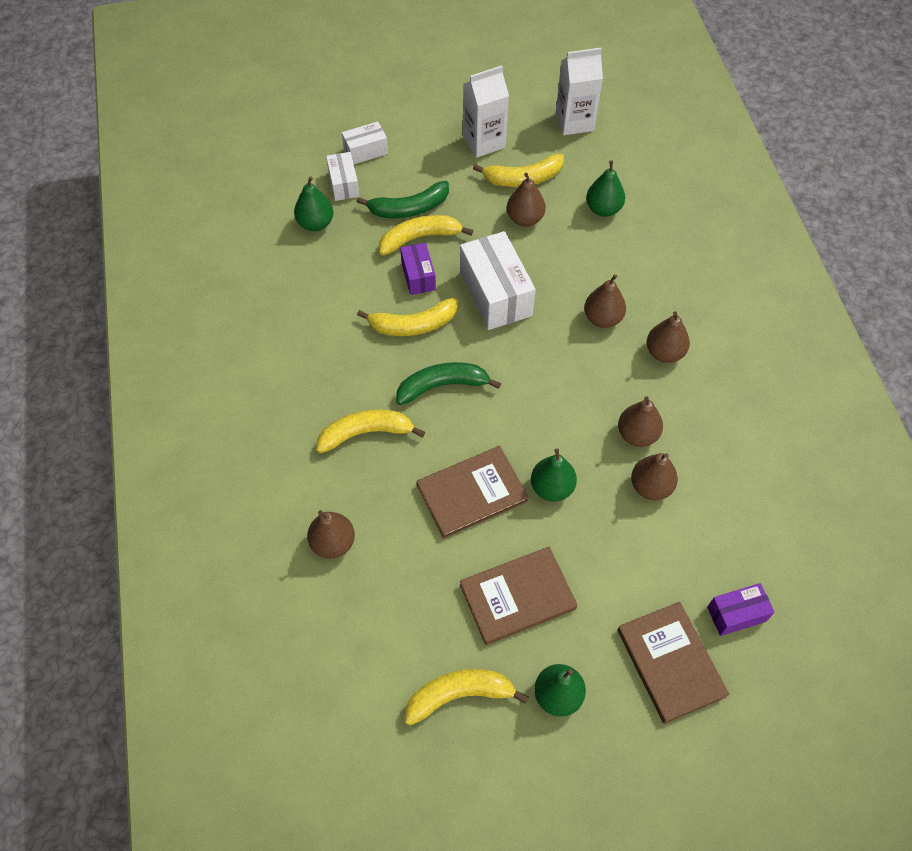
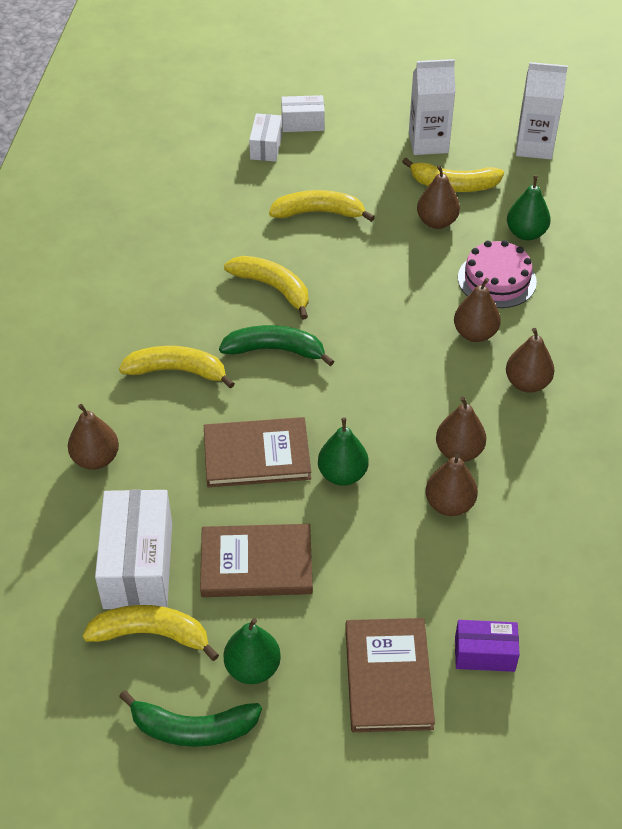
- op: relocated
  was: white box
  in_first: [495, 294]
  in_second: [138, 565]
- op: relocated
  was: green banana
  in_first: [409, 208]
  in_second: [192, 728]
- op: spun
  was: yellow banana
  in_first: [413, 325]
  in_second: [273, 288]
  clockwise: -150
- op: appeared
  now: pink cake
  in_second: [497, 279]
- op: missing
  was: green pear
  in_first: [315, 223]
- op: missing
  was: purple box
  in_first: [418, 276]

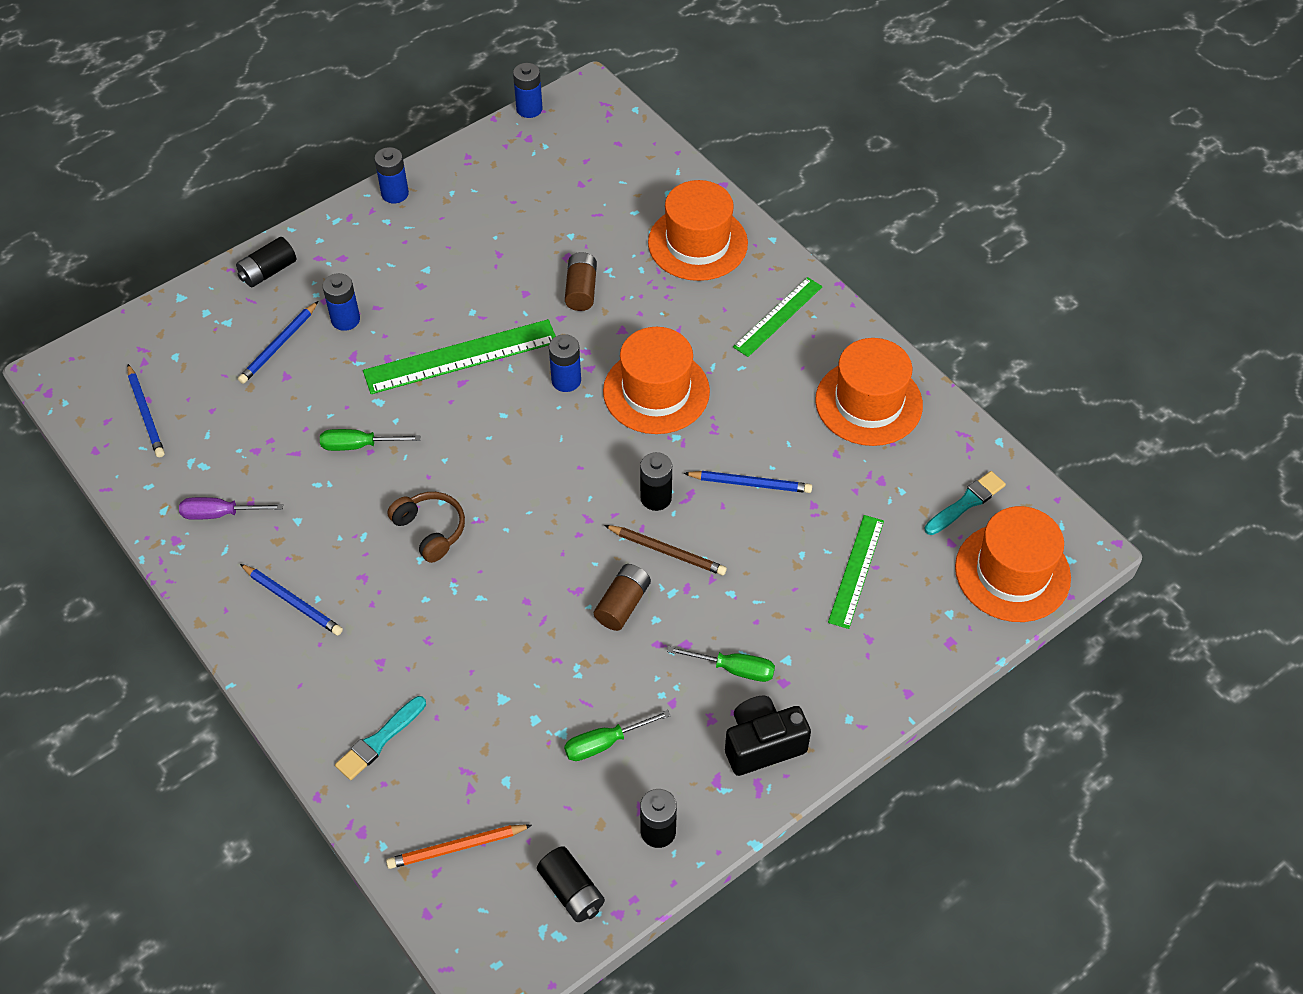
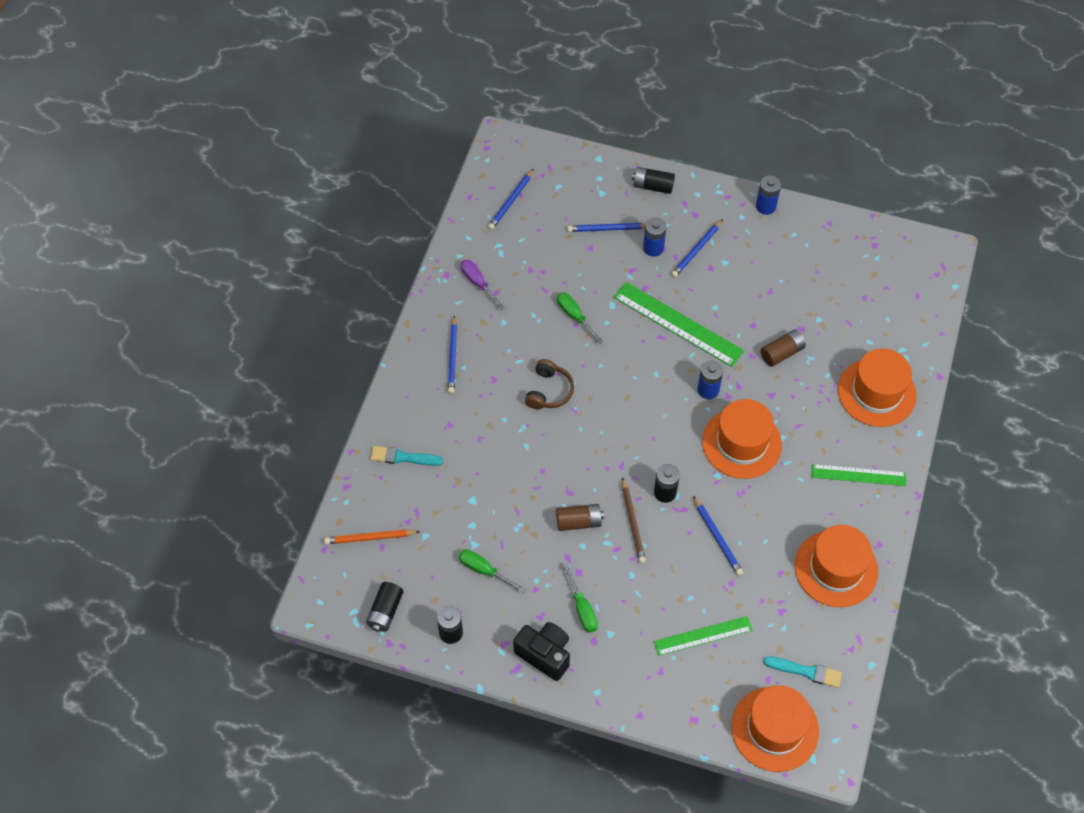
- op: spun
  was: orange pencil
  in_first: [457, 847]
  in_second: [370, 538]
  clockwise: -45
- op: appeared
  now: blue pencil
  in_second: [696, 250]
- op: missing
  was: blue battery
  in_first: [529, 109]

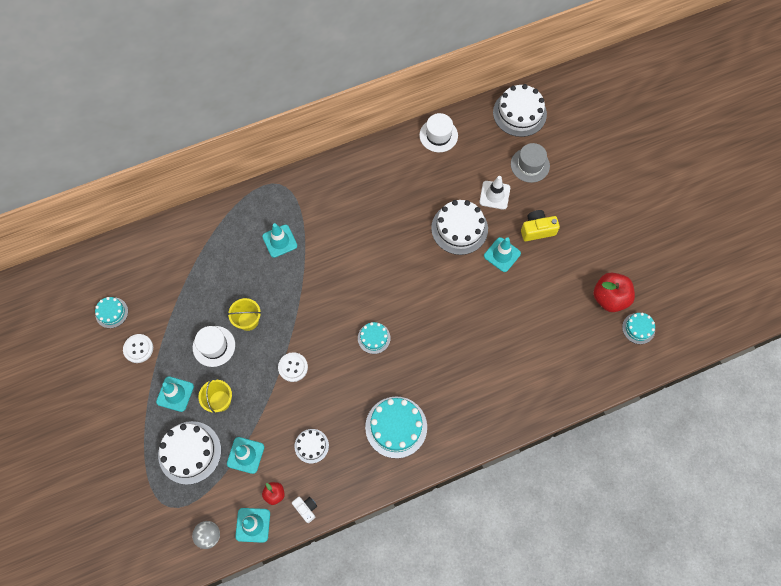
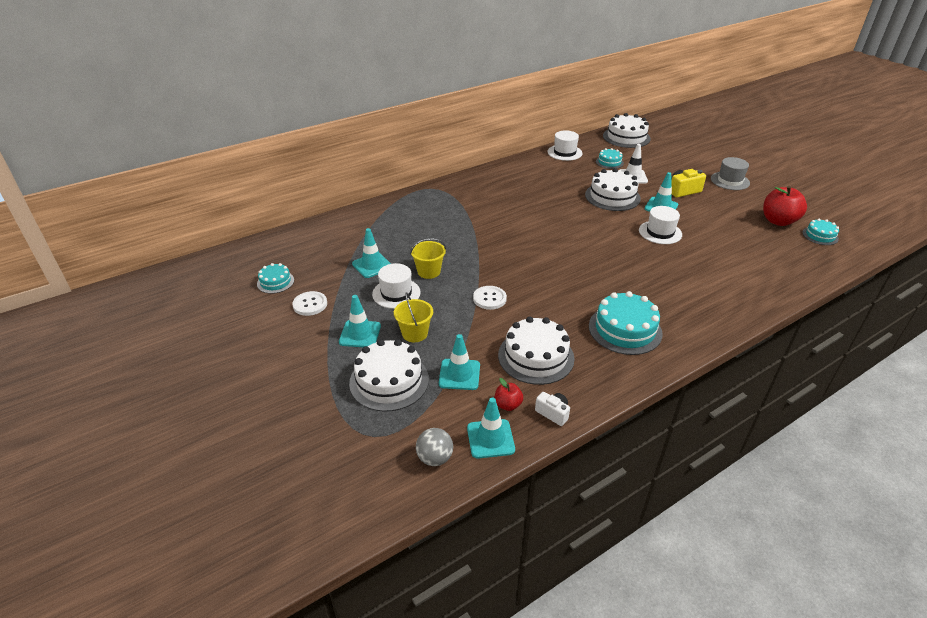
- op: relocated
  was: turquoise traffic cone
  in_first: [279, 241]
  in_second: [372, 265]
- op: size
  was: white cake
  in_first: [311, 446]
  in_second: [536, 356]
  ratio: 1.81
- op: relocated
  was: turquoise cake
  in_first: [374, 338]
  in_second: [609, 162]
- op: appeared
  now: white hat
  in_second: [660, 232]
- op: relocated
  was: grey hat
  in_first: [530, 165]
  in_second: [730, 181]

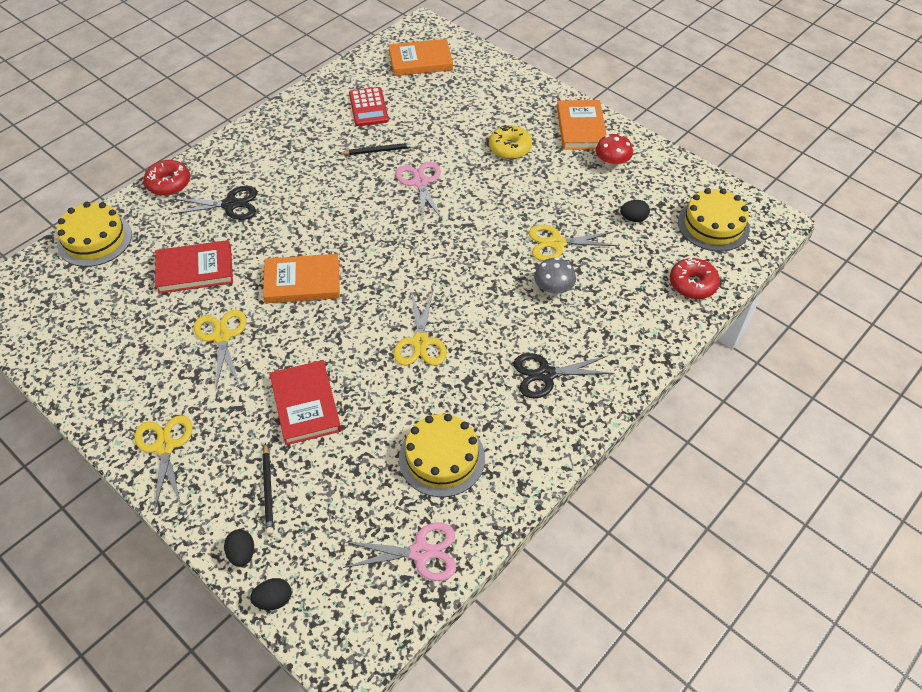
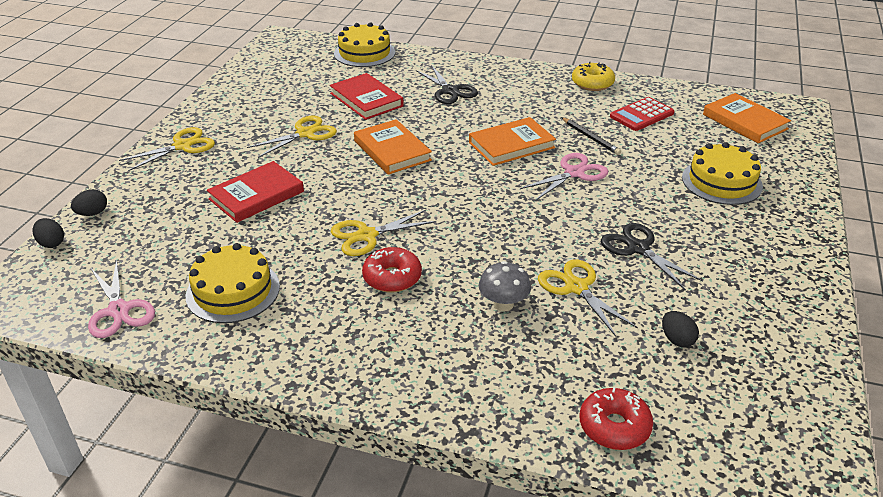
- op: relocated
  was: red donut
  in_first: [169, 183]
  in_second: [392, 277]
- op: relocated
  was: orange book
  in_first: [581, 128]
  in_second: [511, 145]
- op: relocated
  was: yellow donut
  in_first: [510, 148]
  in_second: [592, 83]
- op: relocated
  was: black scissors
  in_first: [546, 374]
  in_second: [638, 248]
- op: relocated
  was: yellow cake
  in_first: [713, 225]
  in_second: [721, 182]
- op: missing
  was: black pencil
  in_first: [268, 490]
- op: missing
  was: red mushroom
  in_first: [611, 164]

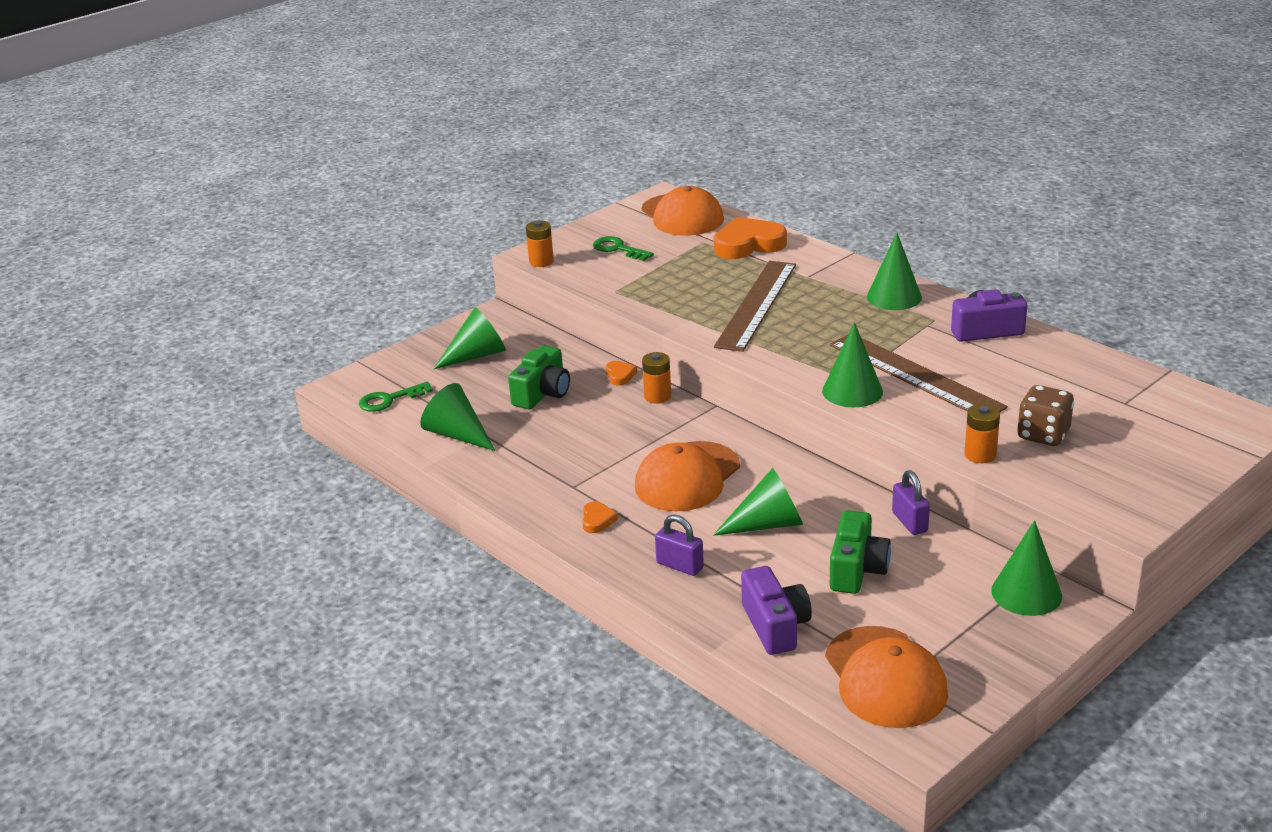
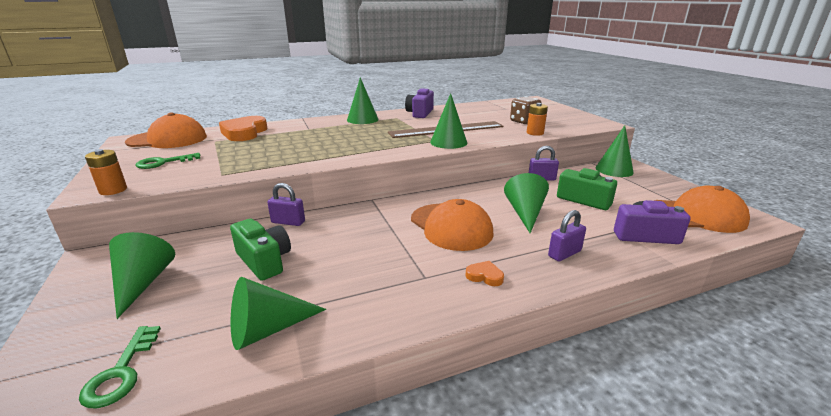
- op: exchanged
  was: orange heart
  now: purple padlock
  in_first: [620, 375]
  in_second: [288, 222]
- op: missing
  was: orange battery
  in_first: [657, 396]
- op: missing
  was: brown ruler
  in_first: [756, 305]

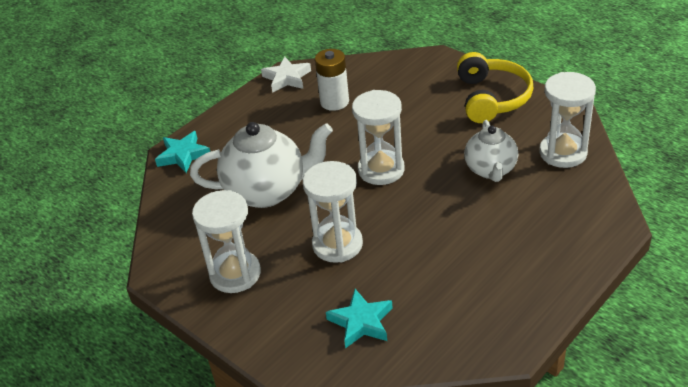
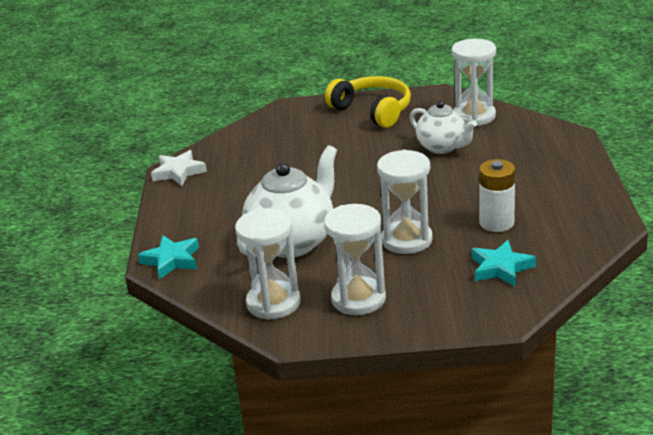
- op: relocated
  was: white hourglass
  in_first: [381, 170]
  in_second: [273, 303]
- op: relocated
  was: white battery
  in_first: [334, 102]
  in_second: [496, 223]

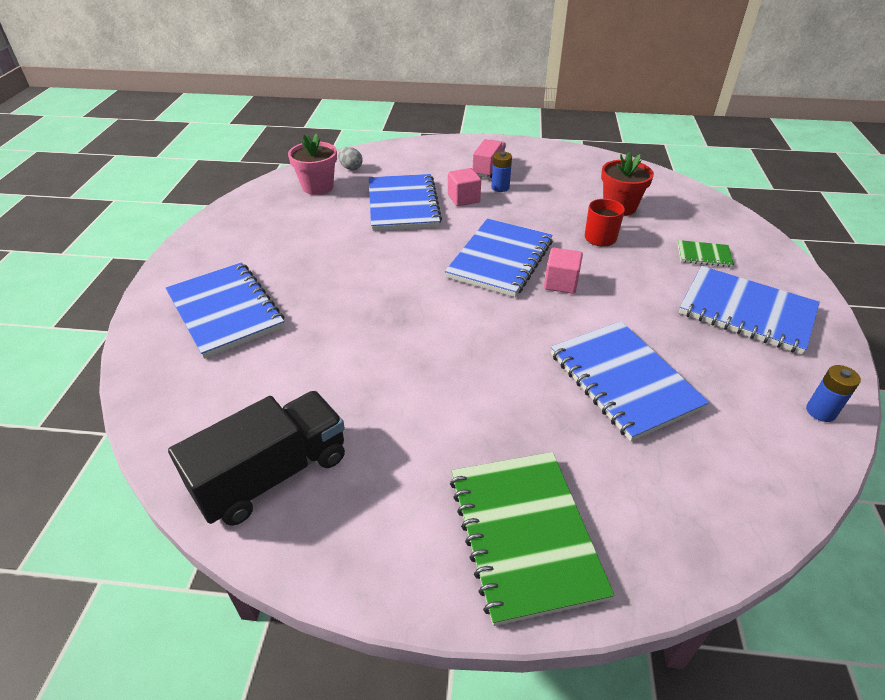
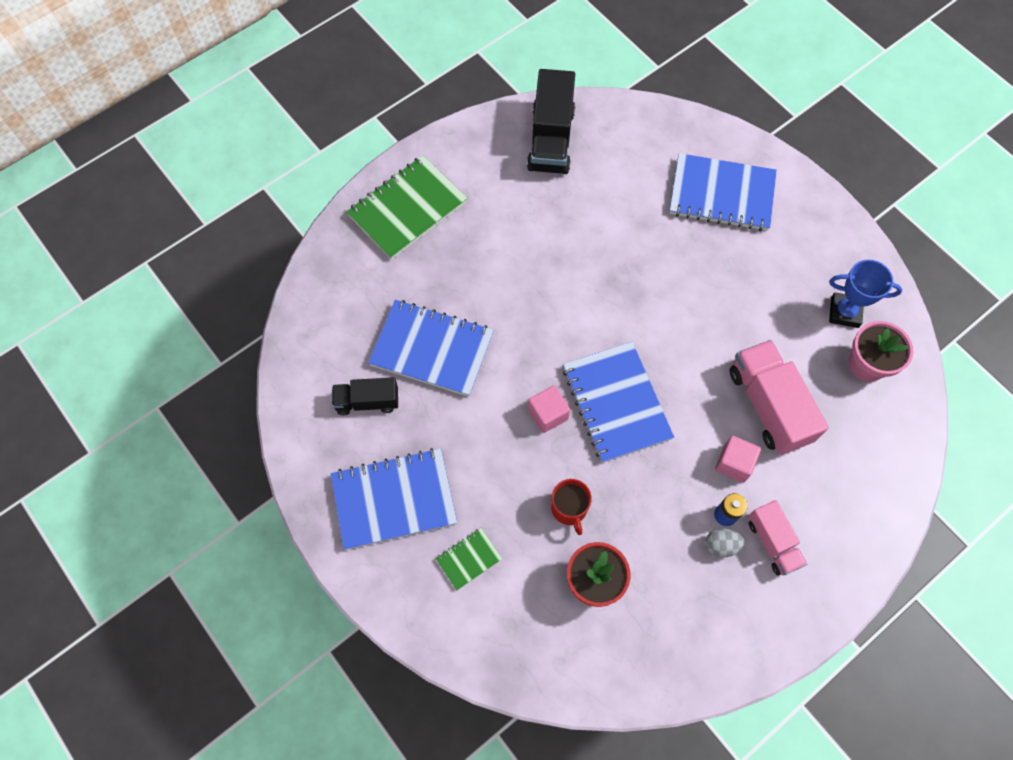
- op: appeared
  now: black truck
  in_second: [367, 401]
- op: spun
  was: green notebook
  in_first: [524, 534]
  in_second: [407, 209]
  clockwise: -75
- op: relocated
  was: grey egg
  in_first: [351, 168]
  in_second: [721, 545]
- op: exchanged
  was: blue notebook
  now: pink truck
  in_first: [403, 205]
  in_second: [768, 405]
- op: appeared
  now: blue trophy
  in_second: [844, 312]
- op: missing
  was: blue battery
  in_first: [820, 411]

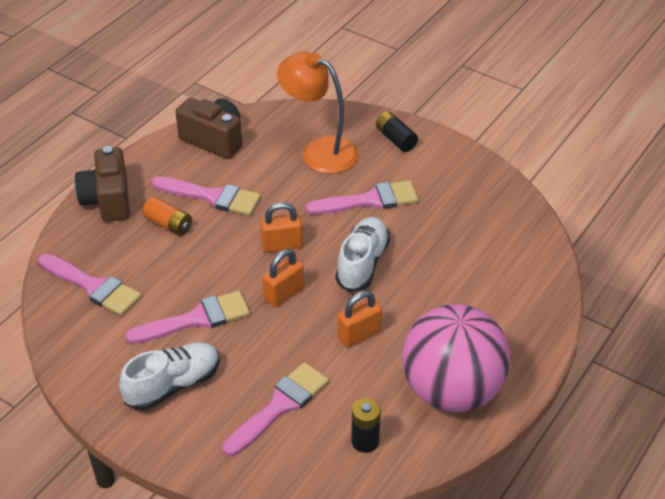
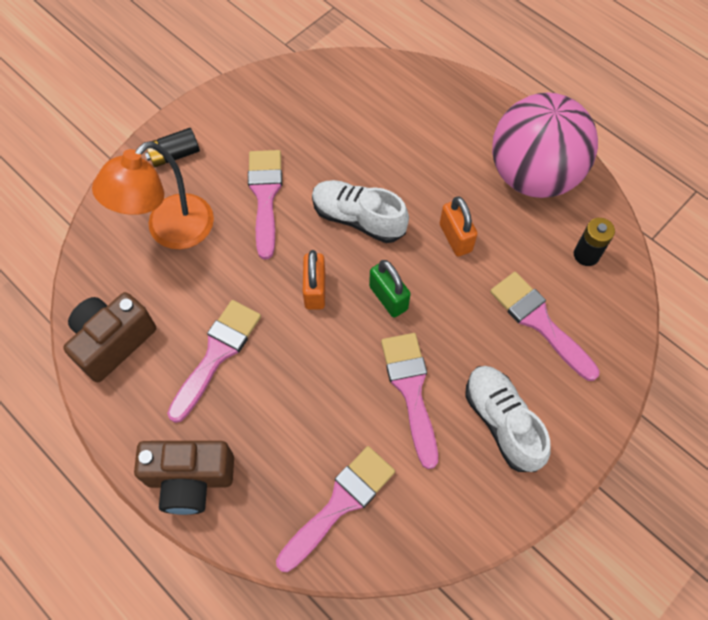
- op: colour
  was: orange padlock
  now: green padlock
  in_first: [284, 294]
  in_second: [388, 298]
- op: missing
  was: orange battery
  in_first: [168, 224]

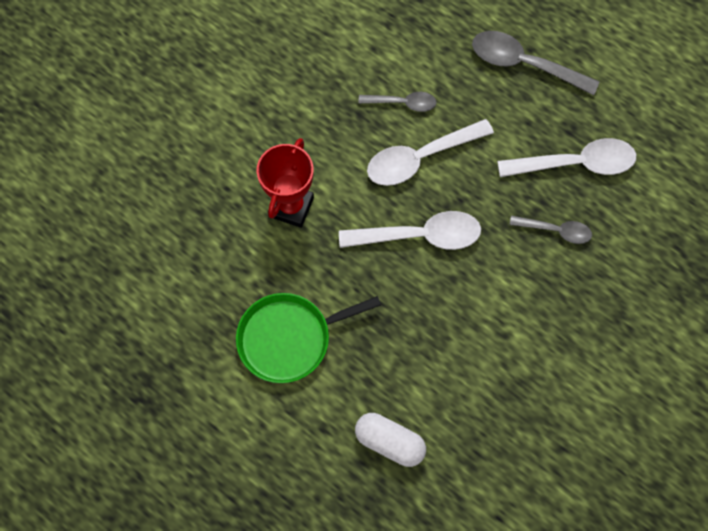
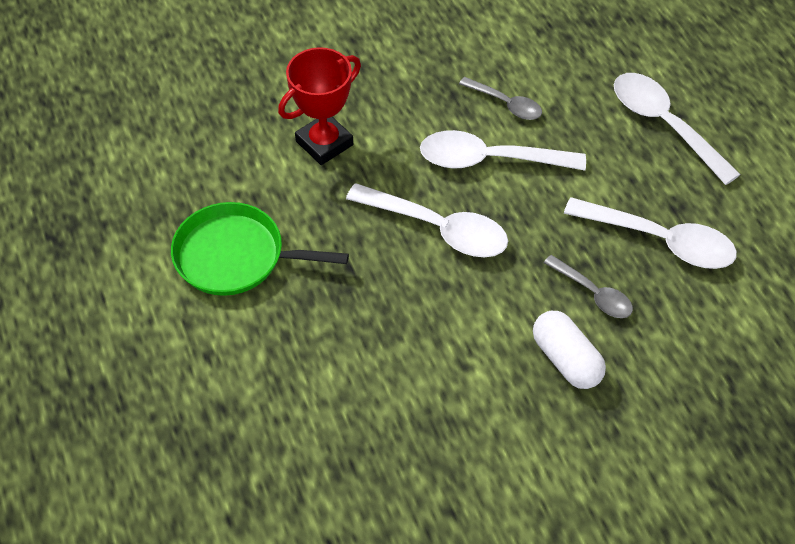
- op: relocated
  was: white capsule
  in_first: [389, 442]
  in_second: [566, 359]
- op: colour
  was: grey spoon
  now: white spoon
  in_first: [523, 64]
  in_second: [664, 124]

